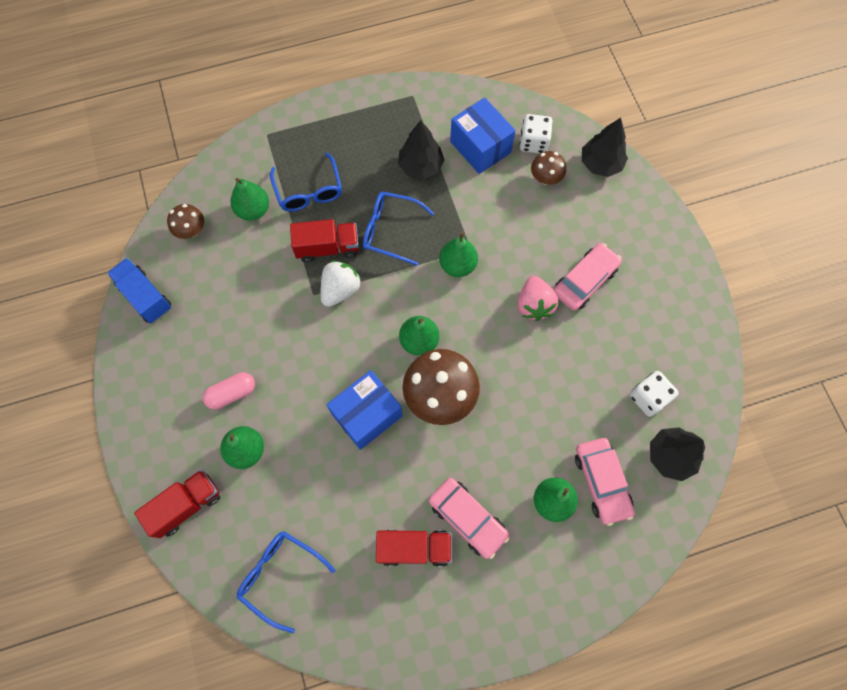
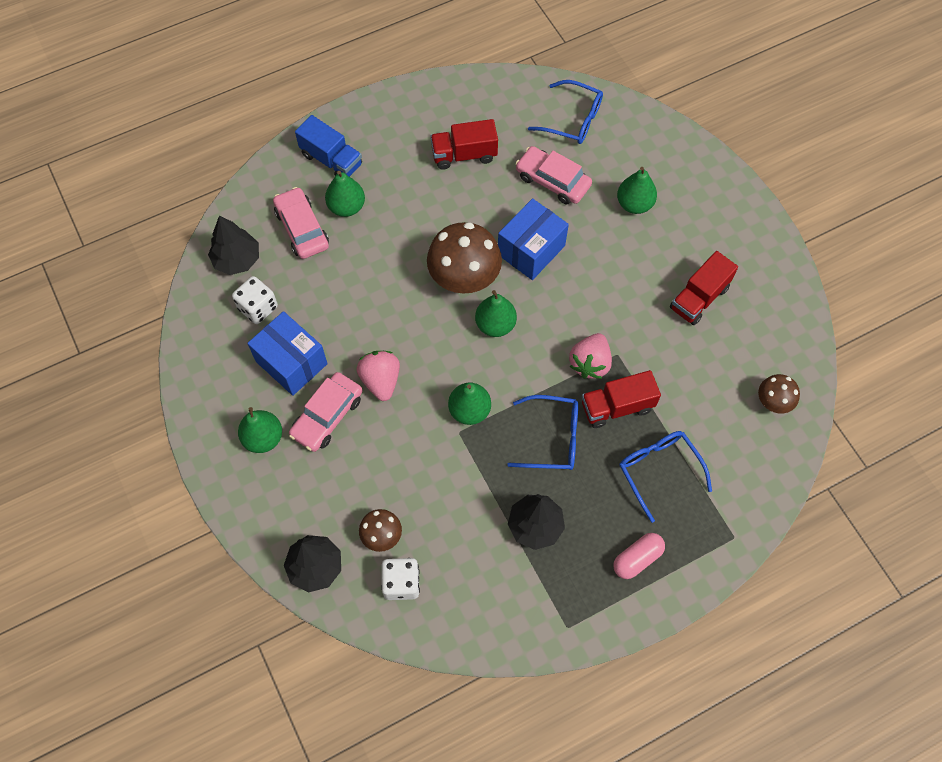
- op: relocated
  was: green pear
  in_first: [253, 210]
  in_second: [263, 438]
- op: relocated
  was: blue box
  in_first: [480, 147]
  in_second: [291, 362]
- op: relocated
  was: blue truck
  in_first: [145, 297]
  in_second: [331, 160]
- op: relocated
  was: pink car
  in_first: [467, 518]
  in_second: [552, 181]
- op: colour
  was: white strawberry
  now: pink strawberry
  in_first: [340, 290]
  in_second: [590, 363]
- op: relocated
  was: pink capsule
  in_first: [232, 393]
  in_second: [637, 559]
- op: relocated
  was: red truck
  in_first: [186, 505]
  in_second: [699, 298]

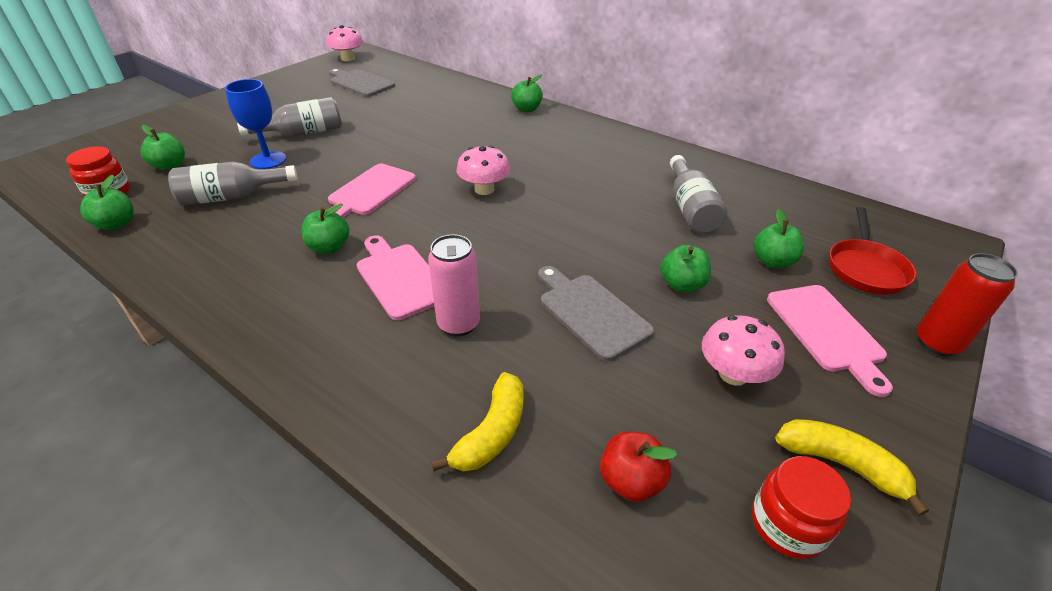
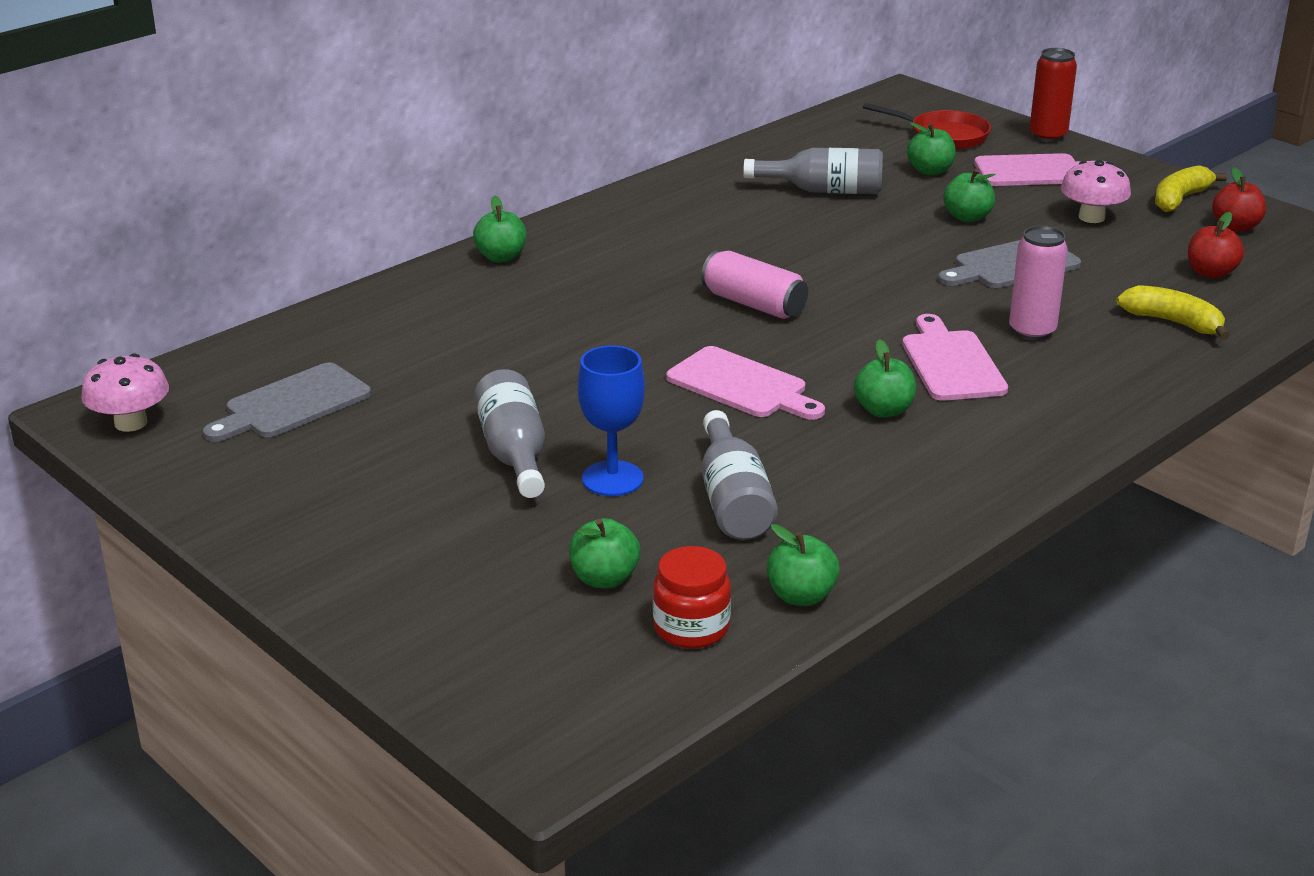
- op: exchanged
  was: pink mushroom
  now: pink can
  in_first: [484, 189]
  in_second: [753, 304]
- op: spun
  was: pink cutting board
  in_first: [400, 278]
  in_second: [951, 363]
  clockwise: 105
- op: exchanged
  was: red jar
  now: red apple
  in_first: [787, 524]
  in_second: [1235, 227]

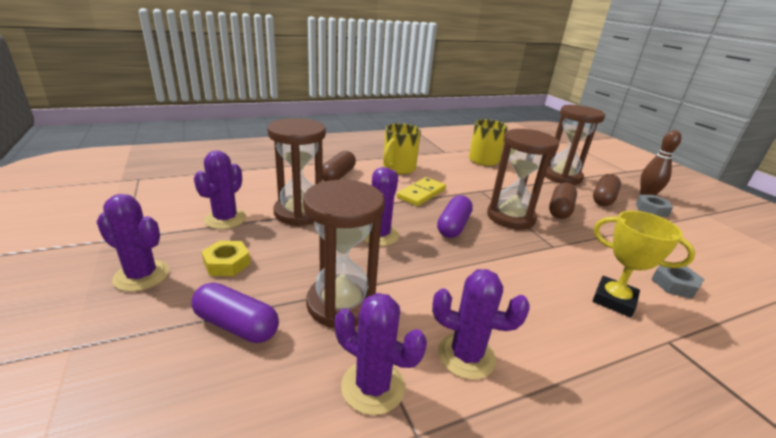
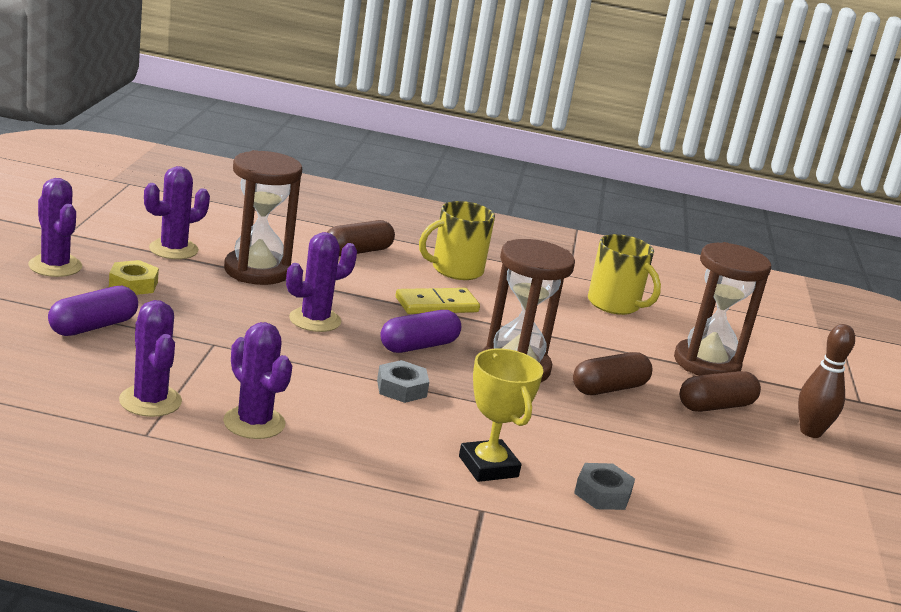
- op: spun
  was: purple capsule
  in_first: [236, 325]
  in_second: [93, 326]
  clockwise: 75
- op: relocated
  was: grey nut
  in_first: [651, 209]
  in_second: [401, 388]
- op: missing
  was: brown hourglass
  in_first: [341, 304]

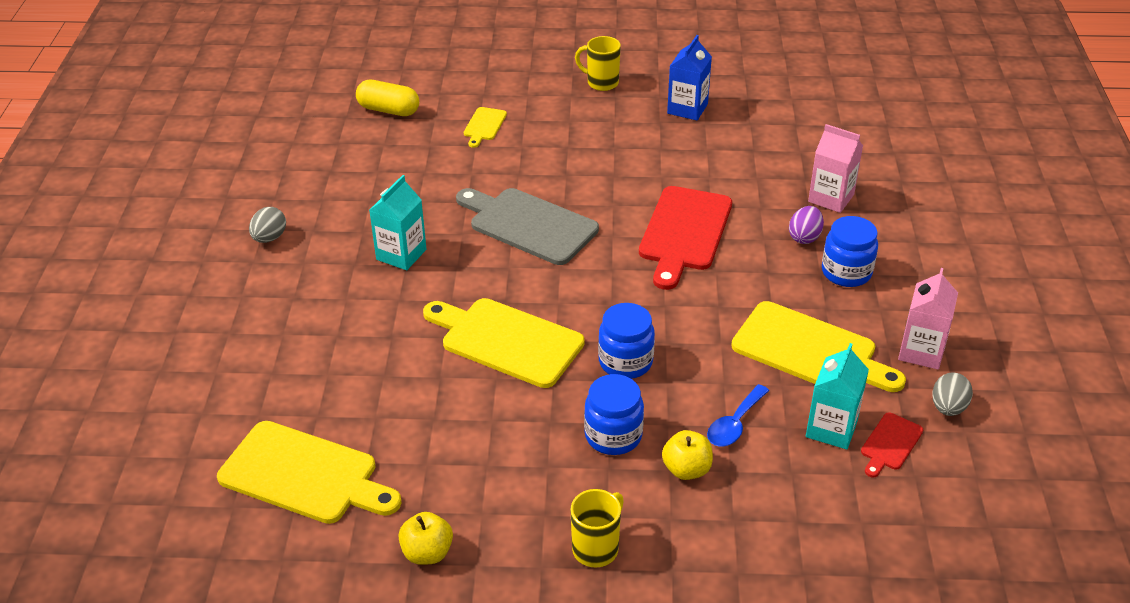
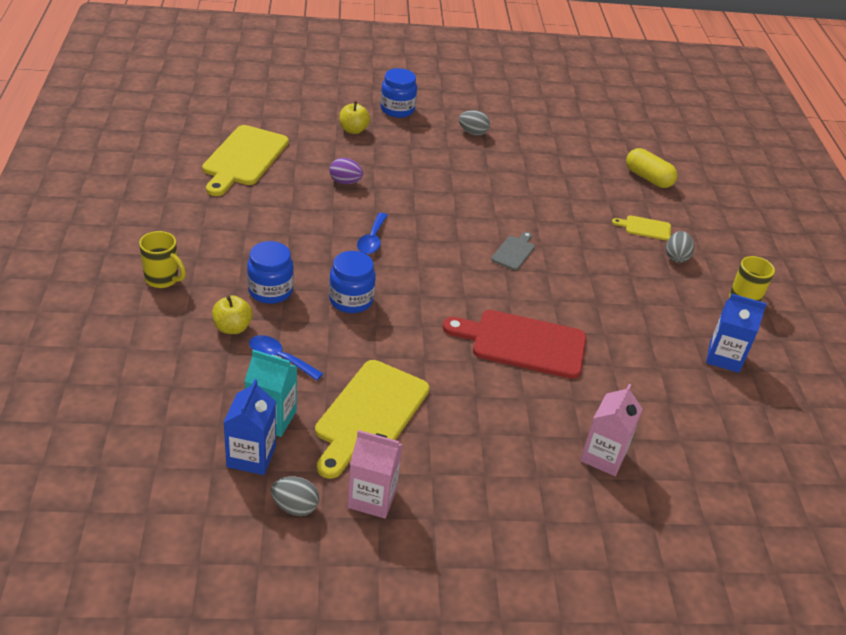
- op: exchanged
  was: red cutting board
  now: blue carton
  in_first: [890, 444]
  in_second: [251, 456]
- op: relocated
  was: purple egg
  in_first: [804, 237]
  in_second: [345, 182]
- op: relocated
  was: yellow apple
  in_first: [427, 553]
  in_second: [353, 130]
- op: exchanged
  was: yellow cutting board
  now: blue spoon
  in_first: [507, 341]
  in_second: [372, 240]
- op: relocated
  was: blue jar
  in_first: [846, 272]
  in_second: [397, 110]
- op: size
  was: grey cutting board
  in_first: [529, 225]
  in_second: [514, 252]
  ratio: 0.48
- op: spun
  was: yellow capsule
  in_first: [388, 110]
  in_second: [648, 178]
  clockwise: -60
- op: appeared
  now: grey egg
  in_second: [676, 257]
- op: missing
  was: turquoise carton
  in_first: [401, 254]

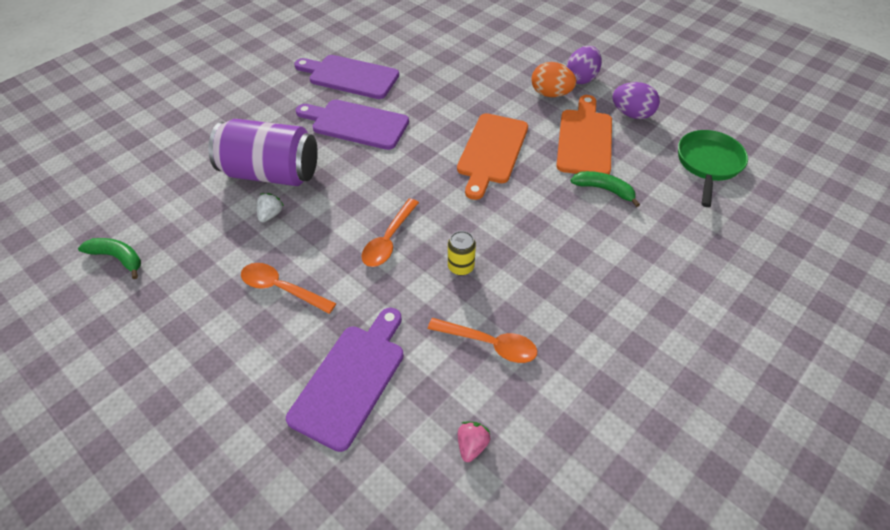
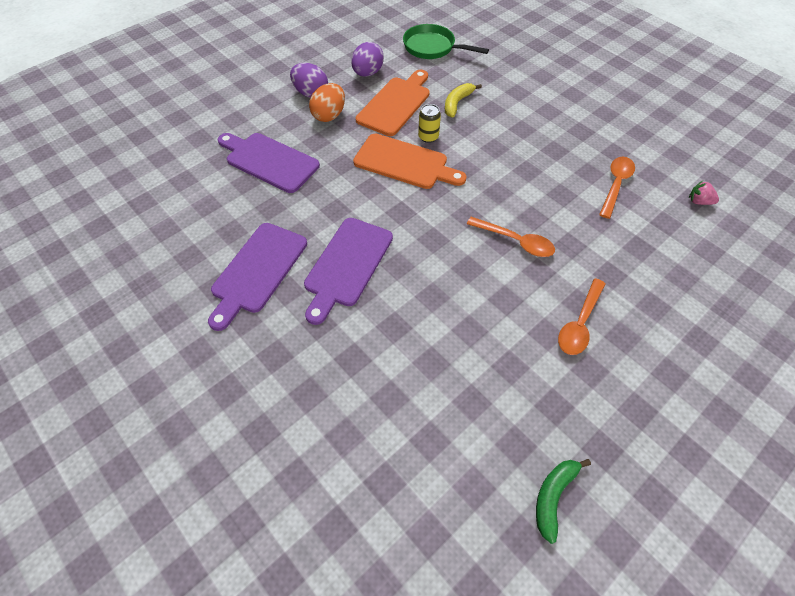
- op: relocated
  was: purple cutting board
  in_first: [351, 380]
  in_second: [269, 161]
- op: spun
  was: orange cutting board
  in_first: [585, 139]
  in_second: [395, 104]
  clockwise: 105
- op: relocated
  was: yellow can
  in_first: [461, 267]
  in_second: [428, 137]
- op: colour
  was: green banana
  now: yellow banana
  in_first: [604, 190]
  in_second: [457, 103]
- op: missing
  was: purple can
  in_first: [271, 173]
- op: missing
  was: white strawberry
  in_first: [270, 215]

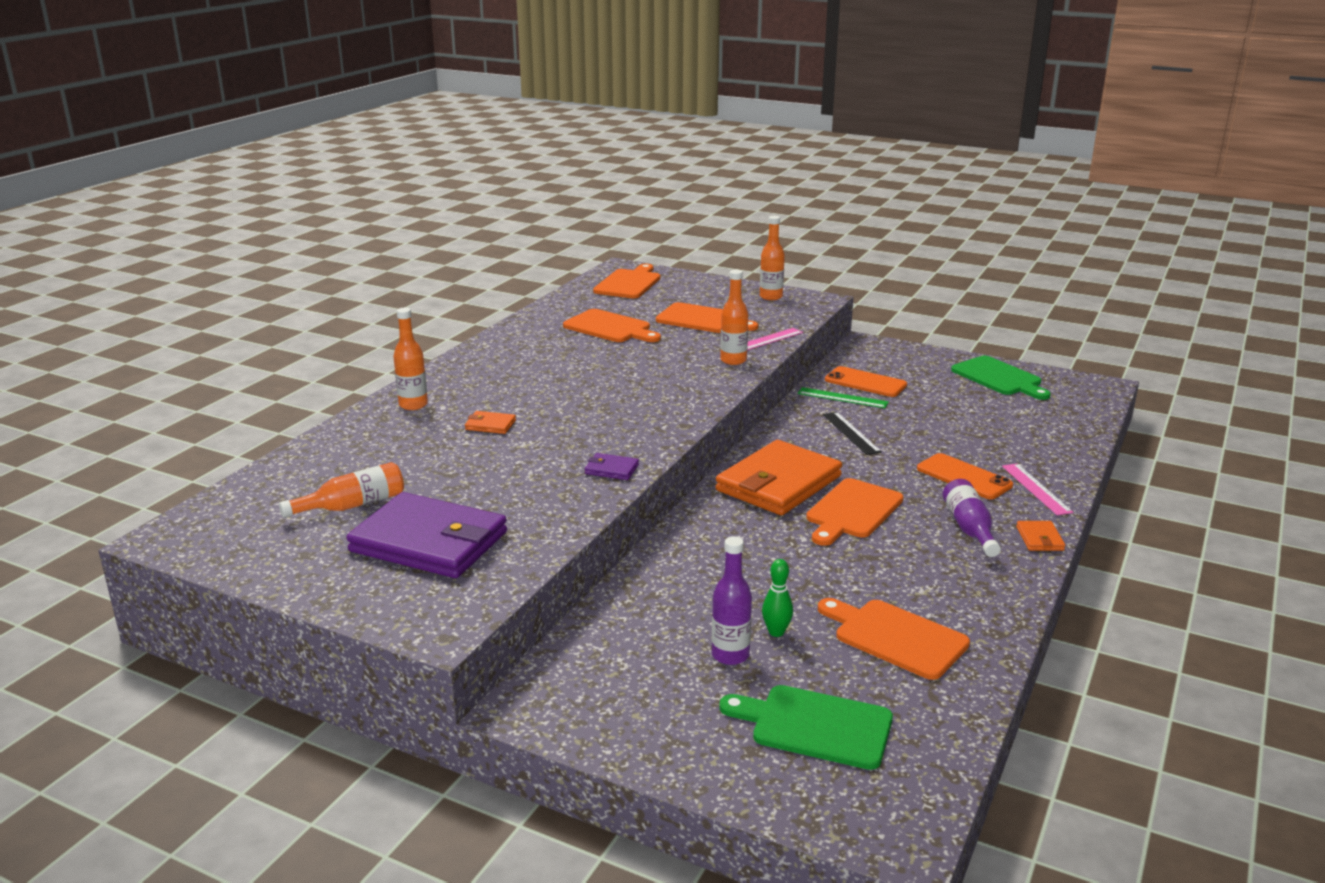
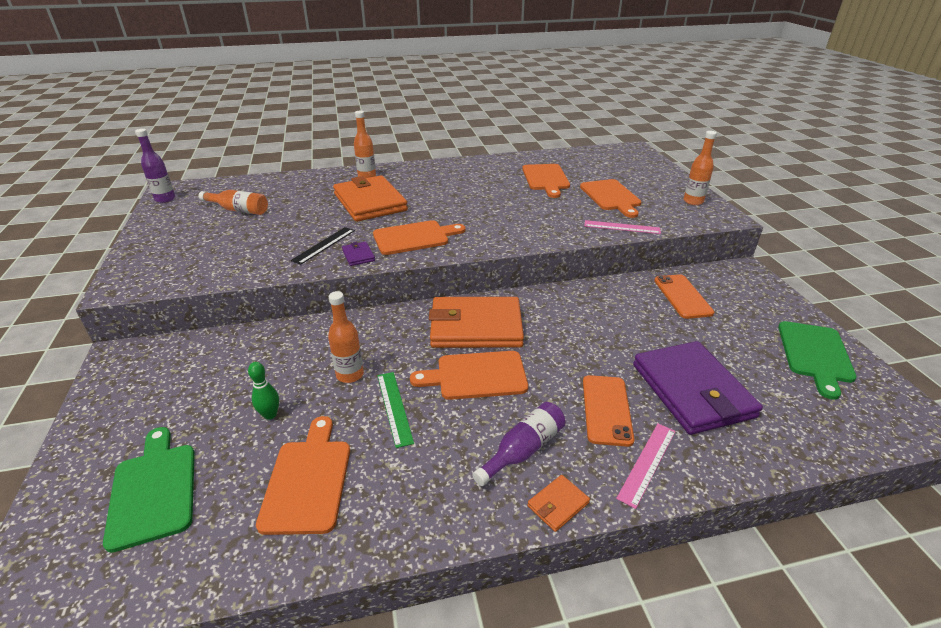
- op: relocated
  was: purple bottle
  in_first: [730, 655]
  in_second: [165, 199]
- op: relocated
  was: black ruler
  in_first: [851, 433]
  in_second: [324, 245]
- op: relocated
  was: orange bottle
  in_first: [733, 360]
  in_second: [350, 375]
- op: size
  was: orange wallet
  in_first: [490, 425]
  in_second: [370, 202]
  ratio: 2.48
- op: relocated
  was: orange cutting board
  in_first: [629, 283]
  in_second: [414, 237]
- op: relocated
  was: green ruler
  in_first: [842, 398]
  in_second: [394, 407]
- op: relocated
  was: purple wallet
  in_first: [429, 542]
  in_second: [692, 390]

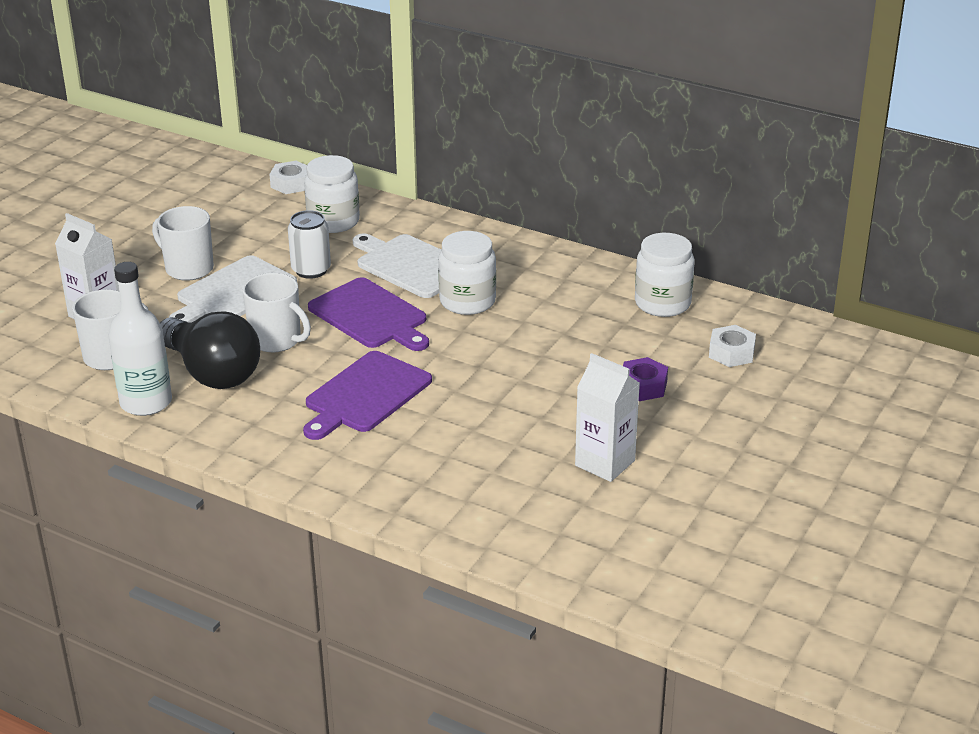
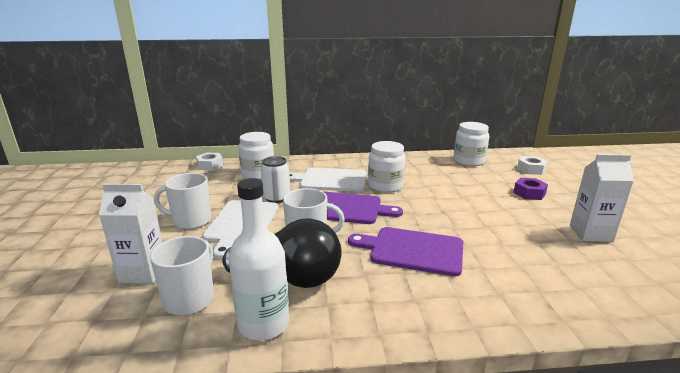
- op: spun
  was: purple cutting board
  in_first: [365, 395]
  in_second: [412, 250]
  clockwise: 105

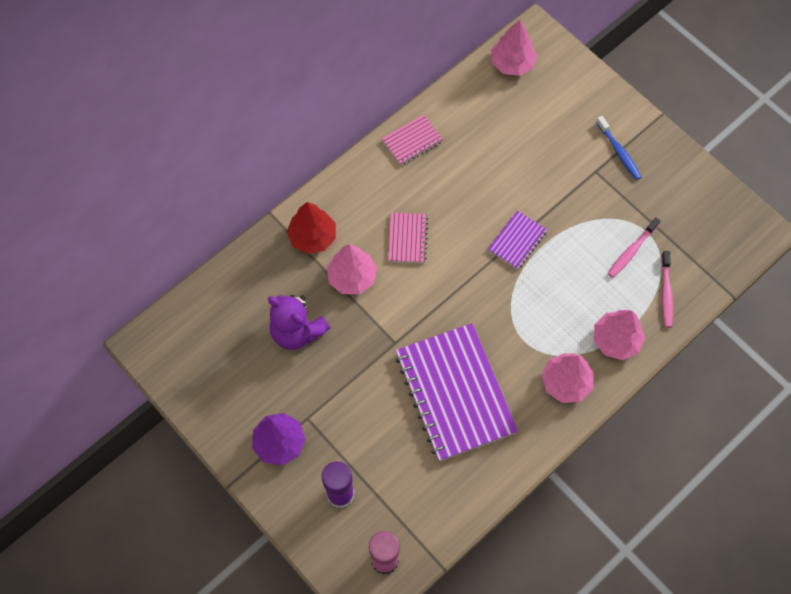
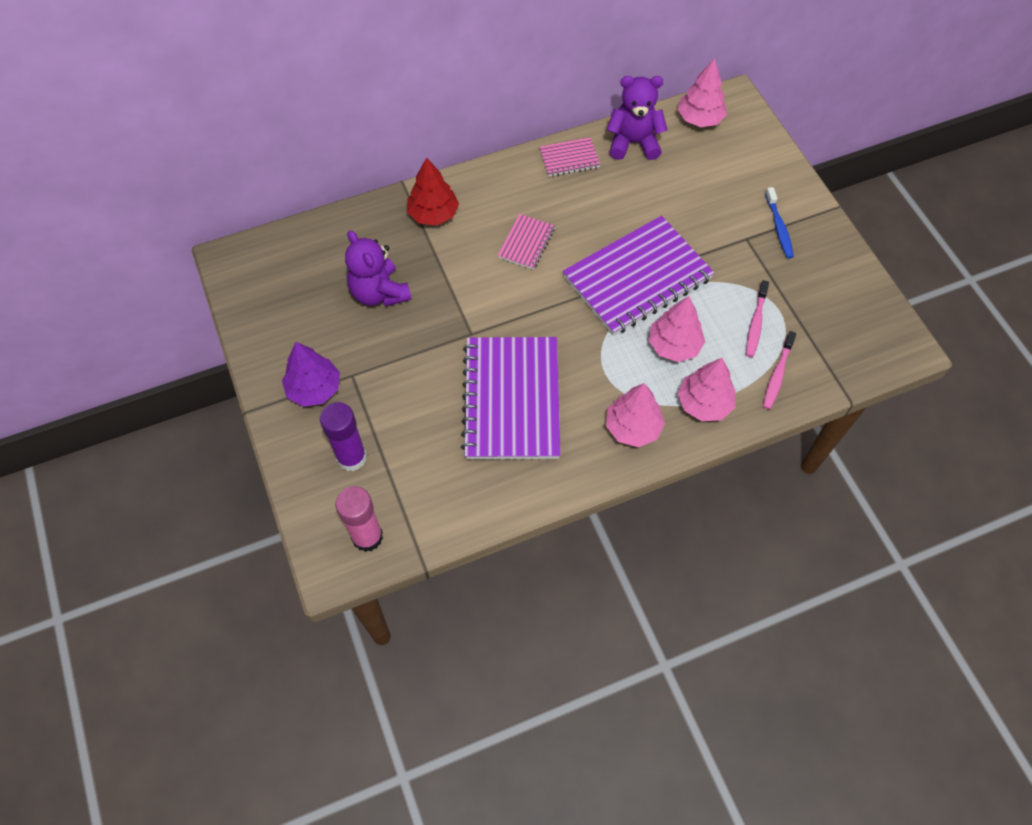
- op: size
  was: purple notebook
  in_first: [517, 241]
  in_second: [637, 278]
  ratio: 2.17
- op: appeared
  now: purple teddy bear
  in_second: [633, 143]
- op: relocated
  was: pink tree
  in_first: [352, 277]
  in_second: [674, 345]
- op: spun
  was: pink toothbrush
  in_first: [631, 251]
  in_second: [755, 323]
  clockwise: -45

